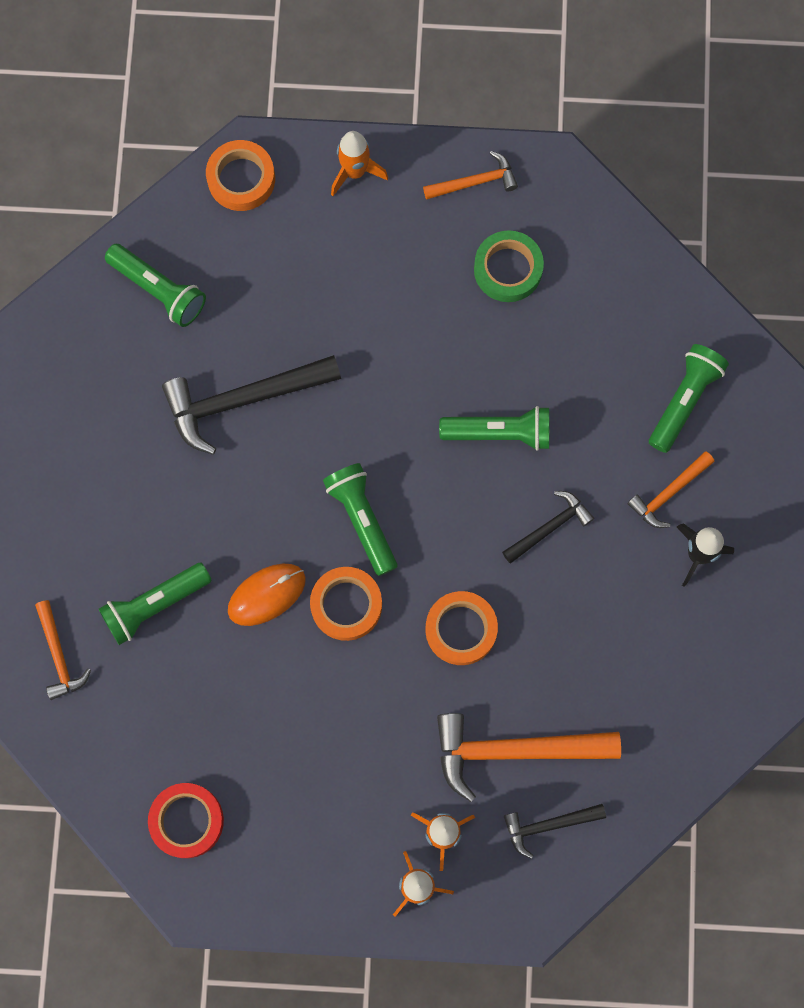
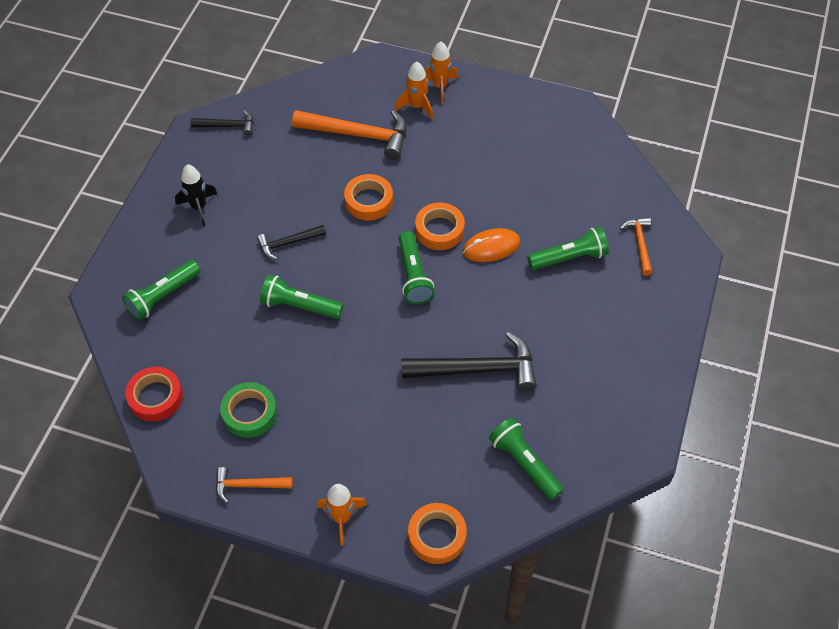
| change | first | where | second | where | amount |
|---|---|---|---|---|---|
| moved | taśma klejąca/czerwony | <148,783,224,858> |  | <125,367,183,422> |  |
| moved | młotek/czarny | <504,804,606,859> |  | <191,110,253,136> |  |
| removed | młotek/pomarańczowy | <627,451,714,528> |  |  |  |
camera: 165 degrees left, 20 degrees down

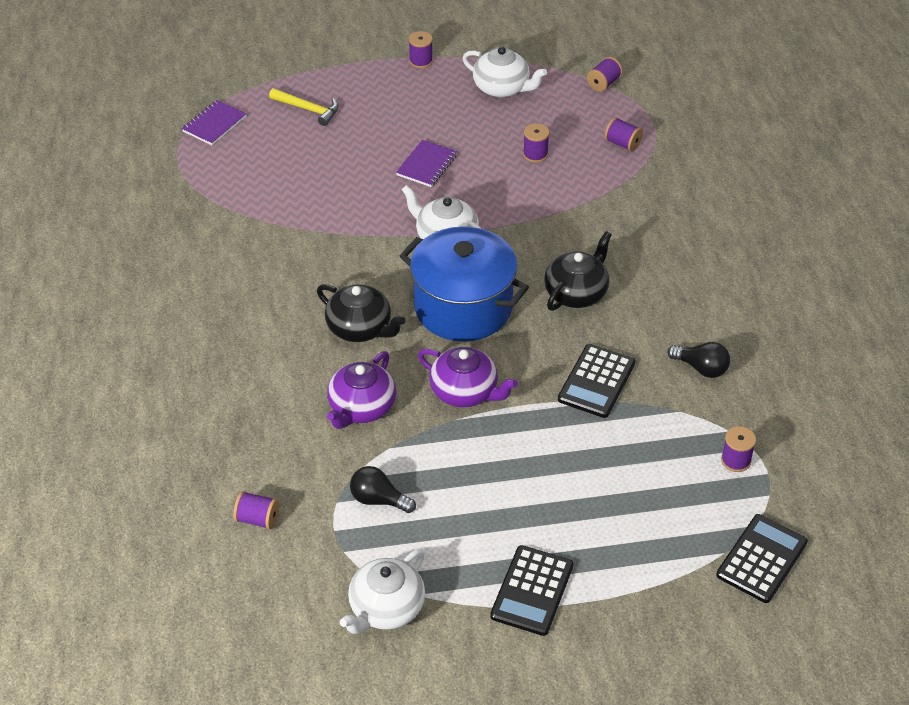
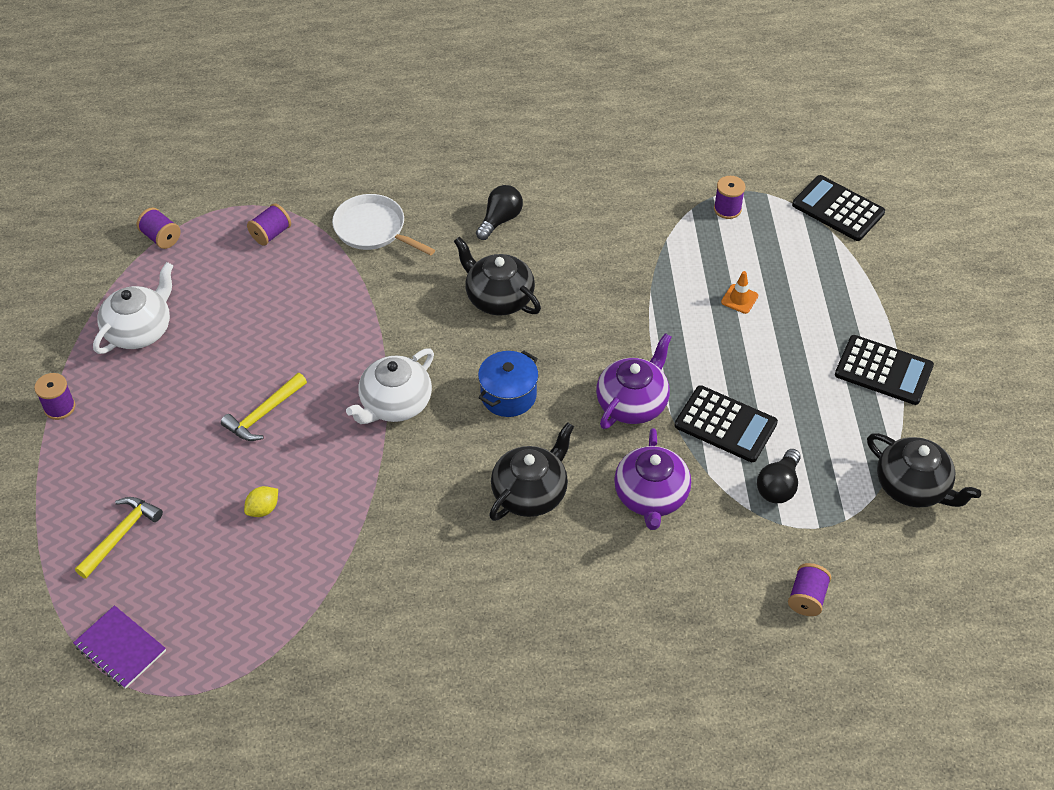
| change | first | where | second | where | amount |
|---|---|---|---|---|---|
| turned | imbryk/fioletowy | <327,351,396,429> |  | <614,428,691,530> | 60 degrees clockwise |
| recoloured | imbryk/biały | <340,549,425,634> | imbryk/czarny | <867,433,981,507> |  |
| replaced | zeszyt/fioletowy | <396,140,457,187> | młotek/żółty | <221,373,307,441> |  |
| resized | garnek/niebieski | <400,226,529,341> |  | <478,350,539,417> | x0.51 |
| removed | szpulka/fioletowy | <523,123,549,163> |  |  |  |
| moved | kalkulator/czarny | <558,344,635,418> |  | <675,385,778,462> |  |
| moved | żarówka/czarny | <667,342,730,378> |  | <476,185,523,240> |  |
| added |  |  | cytryna/żółty | <244,486,278,517> |  |
| added |  |  | patelnia/biały | <332,194,435,255> |  |
| added |  |  | pachołek/pomarańczowy | <721,271,758,314> |  |
camera: 85 degrees left, 5 degrees up

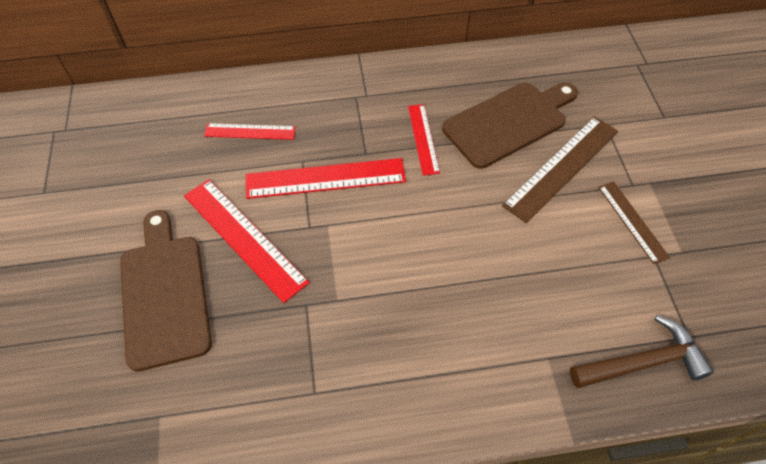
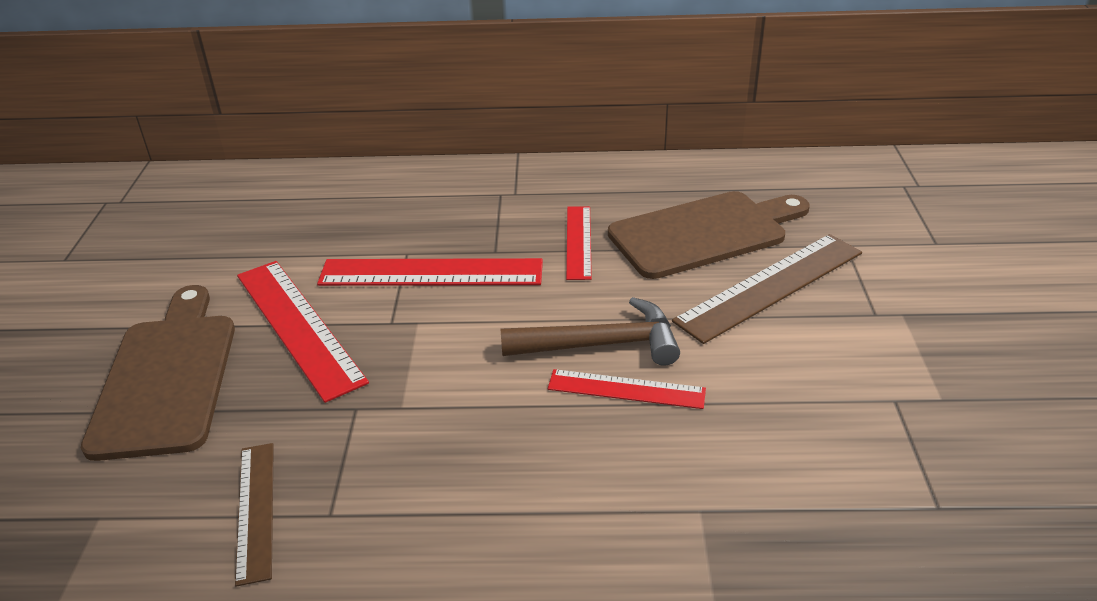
| change | first | where | second | where | amount |
|---|---|---|---|---|---|
| moved | linijka/czerwony | <204,123,296,140> |  | <548,369,706,409> |  |
| moved | młotek/brązowy | <570,315,714,388> |  | <500,297,680,366> |  |
| moved | linijka/brązowy | <598,181,670,264> |  | <235,443,274,587> |  |
camera: 10 degrees right, 20 degrees down

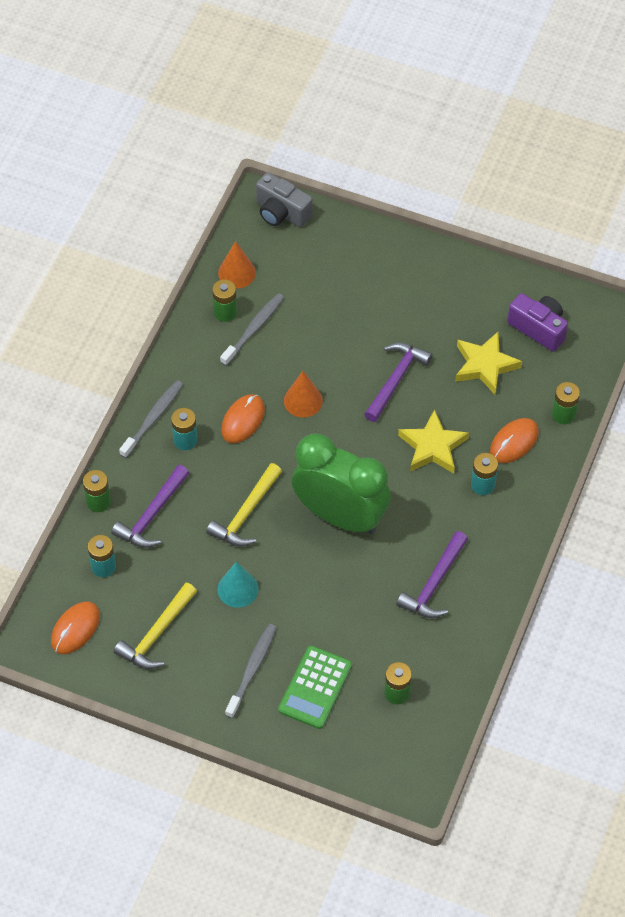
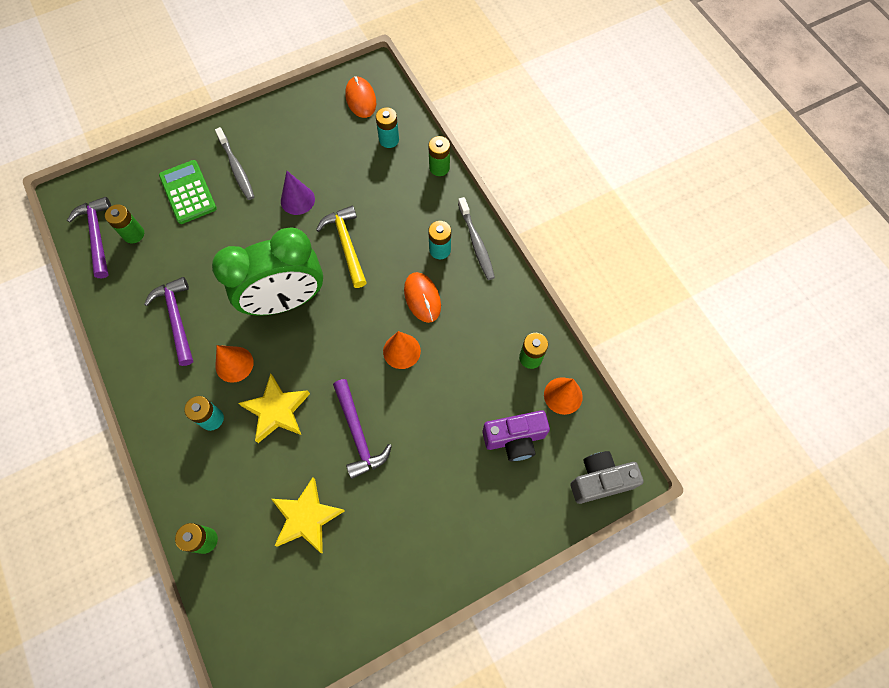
| change | first | where | second | where | amount |
|---|---|---|---|---|---|
| moved | młotek/fioletowy | <111,465,189,548> |  | <67,197,111,278> |  |
| removed | młotek/żółty | <114,583,197,669> |  |  |  |
| recoloured | stożek/turkusowy | <218,562,259,608> | stożek/fioletowy | <281,171,315,215> |  |
| removed | szczoteczka do zębów/szary | <220,293,284,366> |  |  |  |
| removed | myszka/pomarańczowy | <490,418,539,463> |  |  |  |
| moved | aparat fotograficzny/fioletowy | <507,293,568,352> |  | <482,411,550,461> |  |
| added |  |  | stożek/pomarańczowy | <215,345,254,383> |  |
camera: 130 degrees right, 10 degrees up

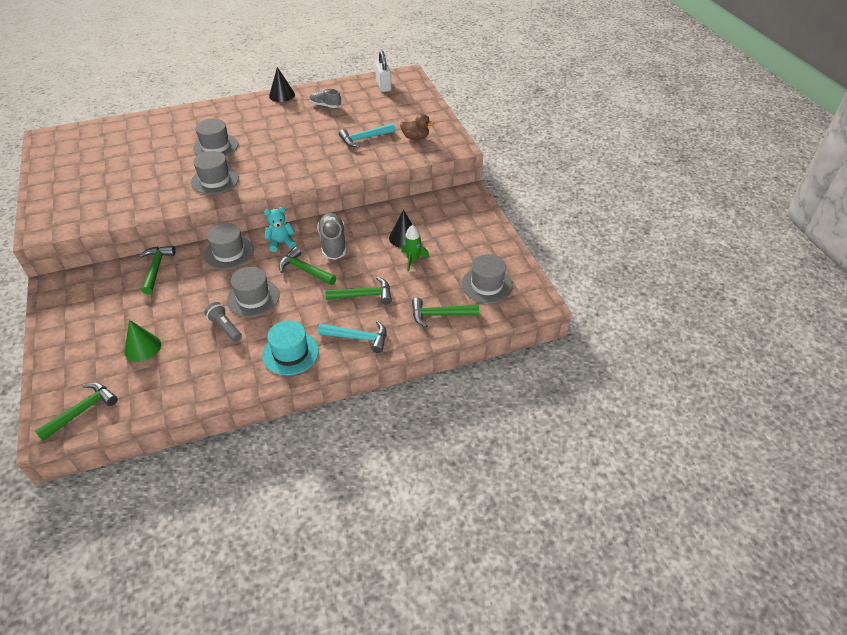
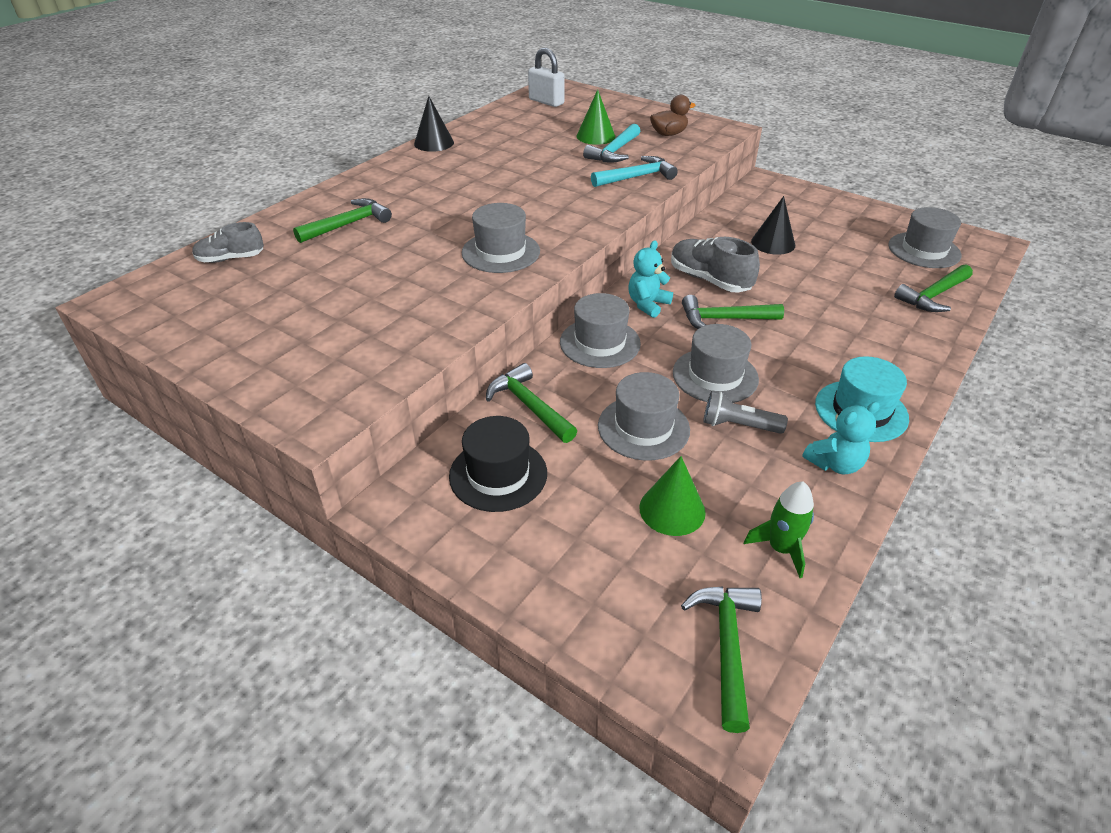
| change | first | where | second | where | amount |
|---|---|---|---|---|---|
| moved | kapelusz/szary | <193,119,238,157> |  | <598,372,690,460> |  |
| moved | but/szary | <309,89,341,108> |  | <192,222,264,263> |  |
| moved | młotek/turkusowy | <318,321,387,353> |  | <591,156,678,187> |  |
| moved | młotek/zielony | <325,277,392,305> |  | <293,198,392,243> |  |
| moved | rakieta/zielony | <401,225,429,271> |  | <744,482,814,578> |  |
| added |  |  | kapelusz/czarny | <449,416,547,512> |  |
| added |  |  | stożek/zielony | <576,89,615,145> |  |
| added |  |  | miś/turkusowy | <802,402,879,474> |  |
camera: 35 degrees left, 5 degrees down

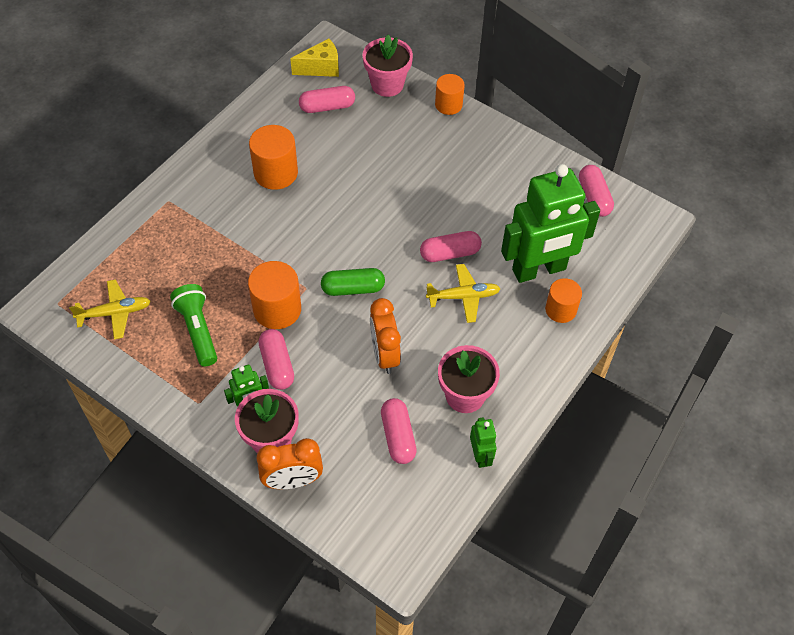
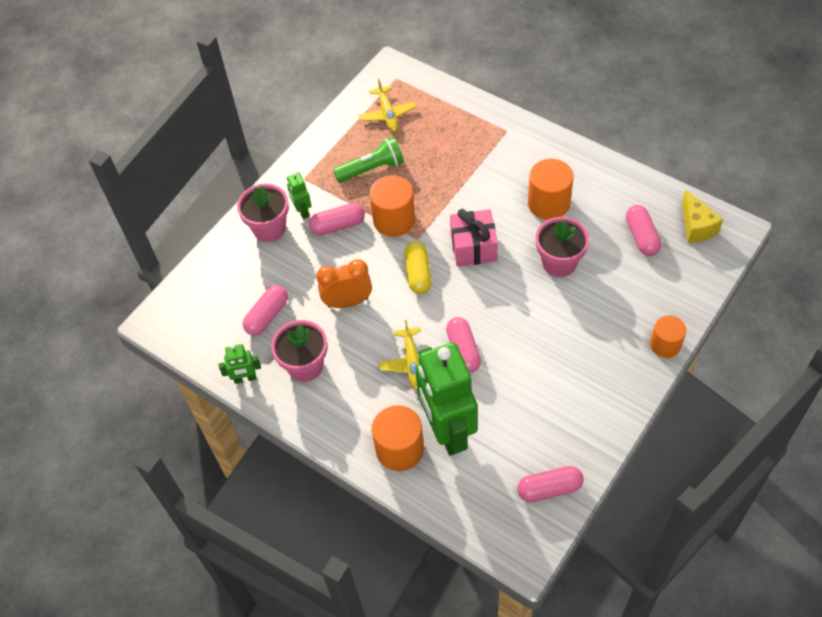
| change | first | where | second | where | amount |
|---|---|---|---|---|---|
| removed | budzik/pomarańczowy | <257,438,323,489> |  |  |  |
| recoloured | kapsułka/zielony | <321,268,385,296> | kapsułka/żółty | <404,241,432,294> |  |
| moved | doniczka/różowy | <363,35,413,97> |  | <536,217,589,277> |  |
| turned | kapsułka/różowy | <381,398,417,464> |  | <243,285,288,335> | 45 degrees counterclockwise |
| resized | walec/pomarańczowy | <545,278,582,323> |  | <372,405,424,471> | x1.52 |
| added |  |  | prezent/różowy | <450,209,498,267> |  |
camera: 95 degrees right, 0 degrees up

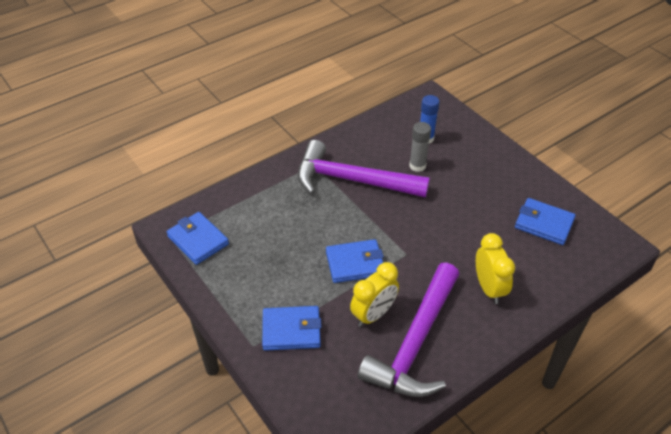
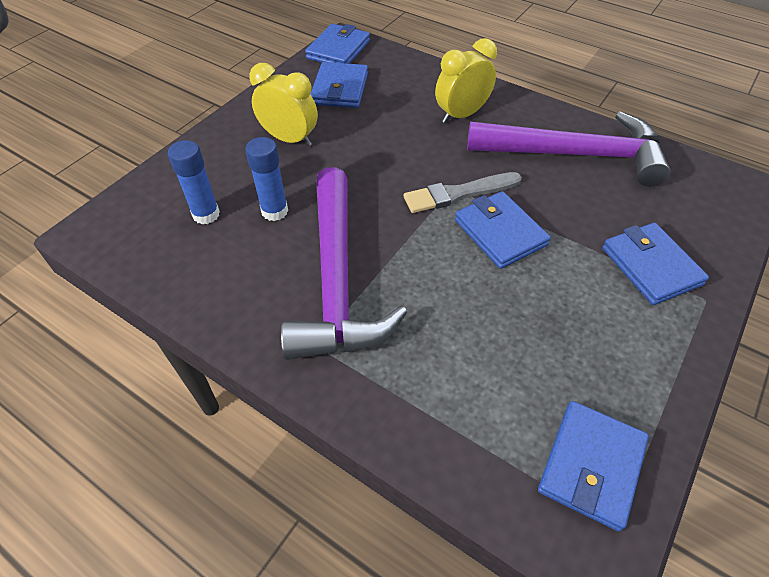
| change | first | where | second | where | amount |
|---|---|---|---|---|---|
| moved | budzik/żółty | <350,262,399,327> |  | <249,63,318,147> |  |
| recoloured | klej w sztyfcie/szary | <409,122,431,172> | klej w sztyfcie/niebieski | <245,137,288,221> |  |
| added |  |  | portfel/niebieski | <305,24,370,64> |  |
| added |  |  | pędzel/szary | <404,172,522,213> |  |
camera: 110 degrees left, 5 degrees up

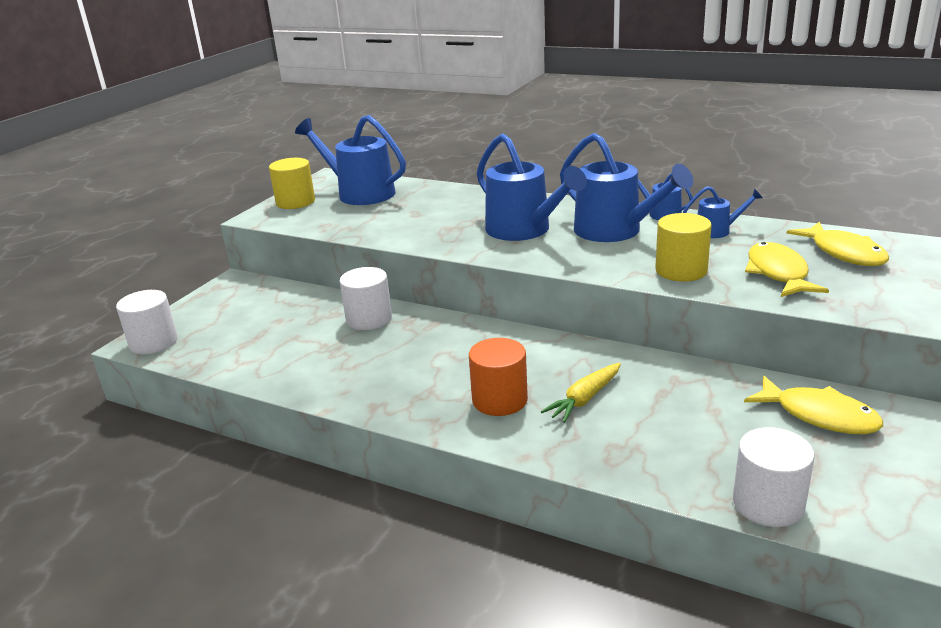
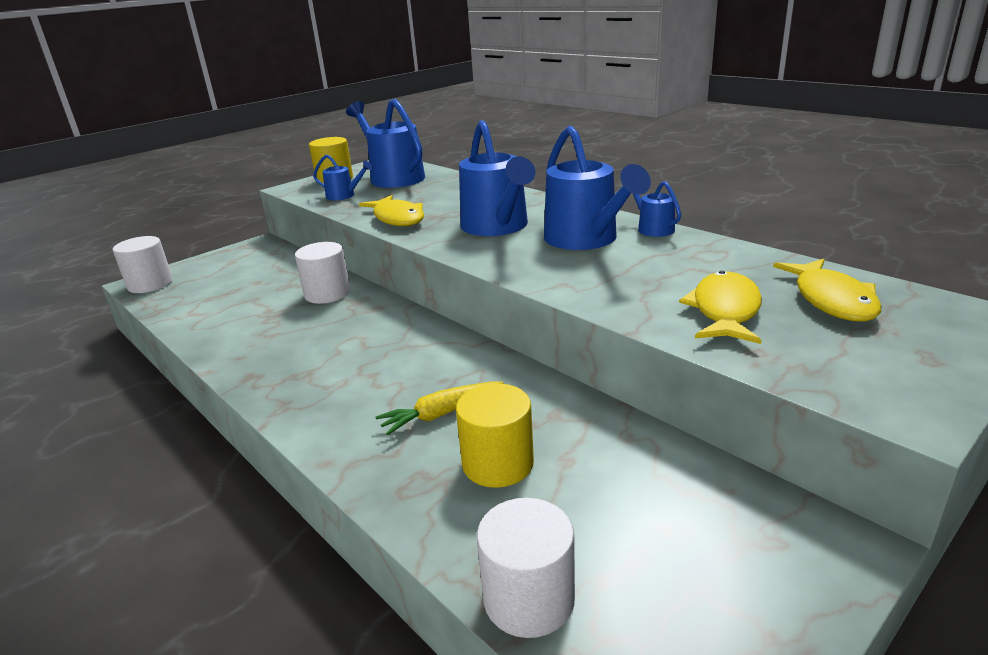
| change | first | where | second | where | amount |
|---|---|---|---|---|---|
| removed | walec/pomarańczowy | <469,338,528,416> |  |  |  |
| moved | walec/żółty | <655,213,712,282> |  | <456,383,534,488> |  |
| moved | konewka/niebieski | <683,186,763,238> |  | <313,155,372,200> |  |
| moved | ryba/żółty | <744,376,883,434> |  | <359,195,424,226> |  |
camera: 20 degrees right, 0 degrees up

